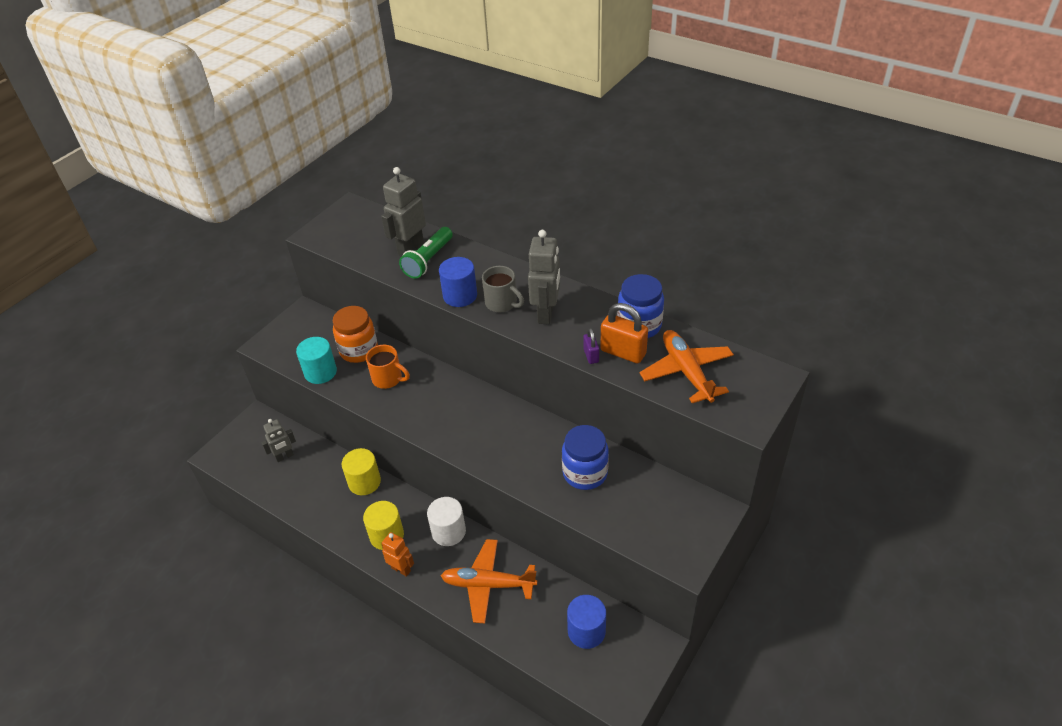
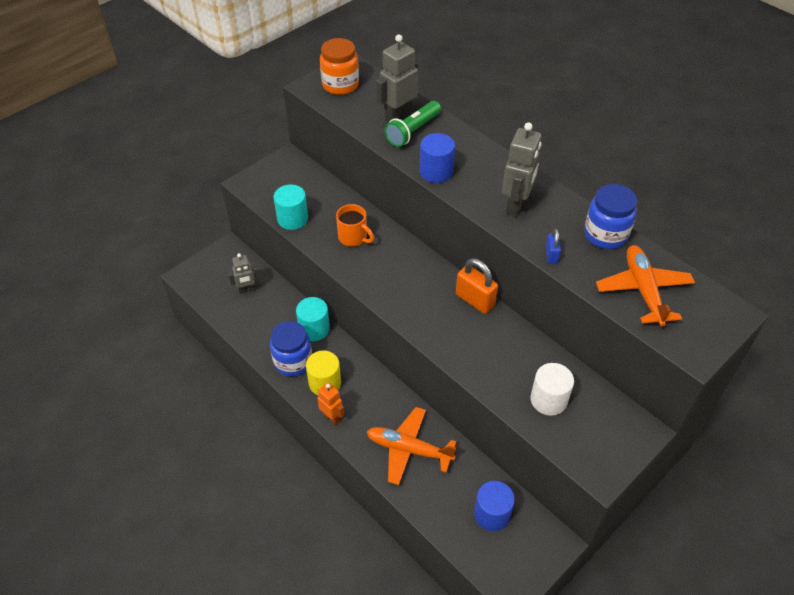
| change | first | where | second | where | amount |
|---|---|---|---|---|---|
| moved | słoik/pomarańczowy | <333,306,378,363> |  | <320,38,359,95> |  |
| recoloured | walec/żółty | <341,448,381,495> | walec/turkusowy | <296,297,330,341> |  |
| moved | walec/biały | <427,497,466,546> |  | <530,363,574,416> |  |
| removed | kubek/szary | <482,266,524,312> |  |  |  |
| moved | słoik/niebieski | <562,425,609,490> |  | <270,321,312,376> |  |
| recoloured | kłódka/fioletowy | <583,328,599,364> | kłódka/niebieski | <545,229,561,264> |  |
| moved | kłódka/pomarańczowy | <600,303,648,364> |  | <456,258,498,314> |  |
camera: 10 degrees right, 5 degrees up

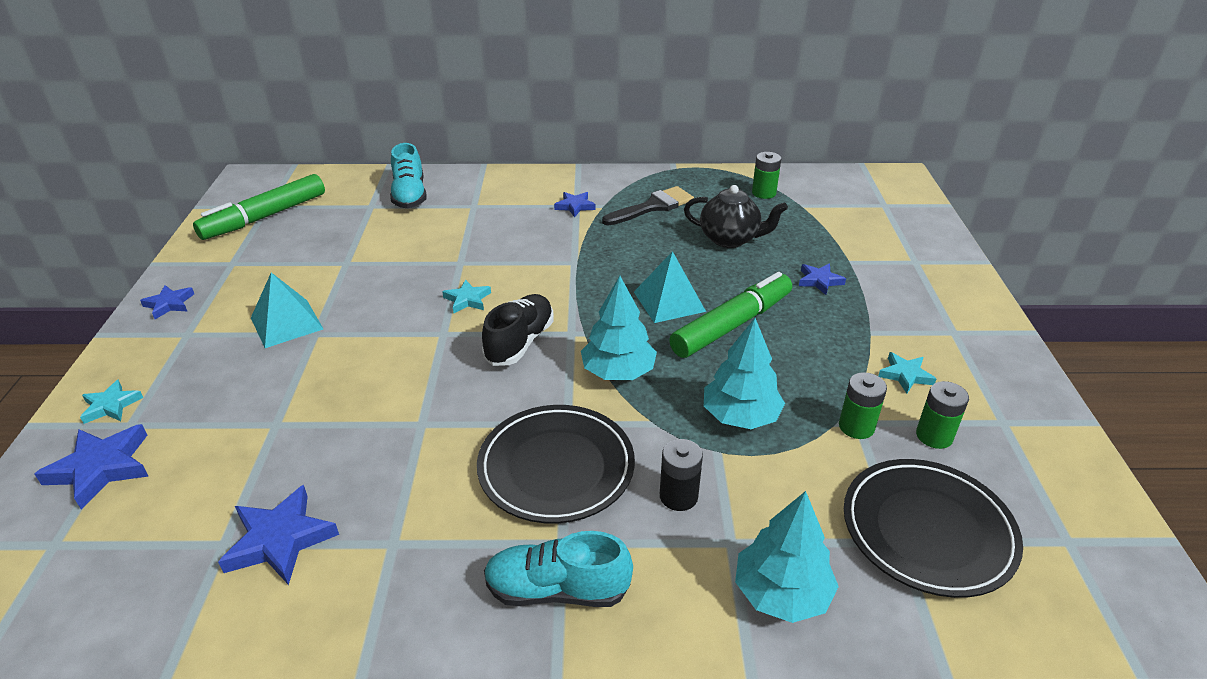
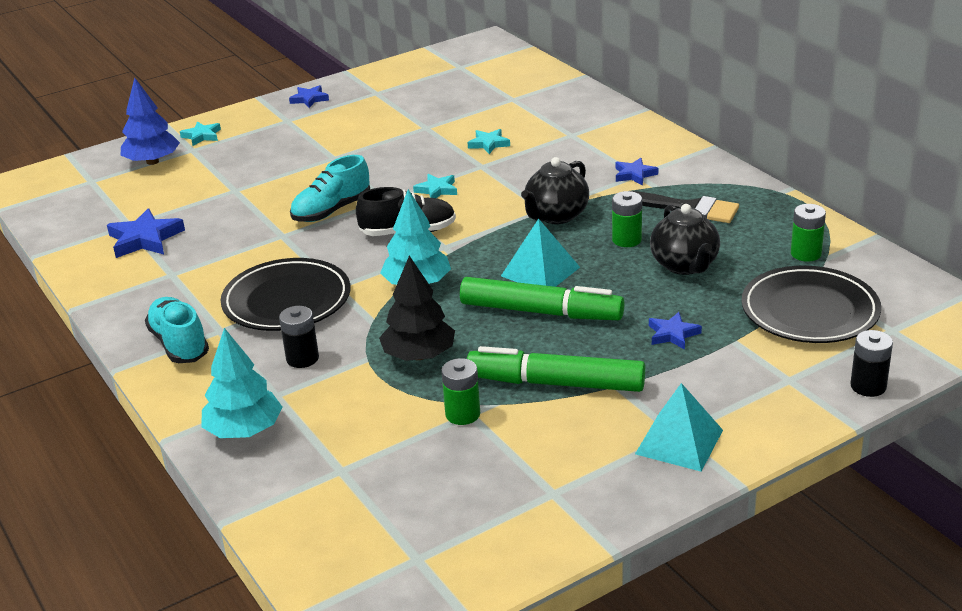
| change | first | where | second | where | amount |
|---|---|---|---|---|---|
| replaced | gwiazda/niebieski | <35,424,148,510> | drzewko/niebieski | <121,78,180,165> |  |
| moved | flamaster/zielony | <193,174,325,240> |  | <467,346,645,392> |  |
| moved | piramida/turkusowy | <251,272,323,348> |  | <635,383,723,471> |  |
| moved | but/turkusowy | <390,143,427,208> |  | <290,155,370,222> |  |
| recoloured | drzewko/turkusowy | <704,318,785,429> | drzewko/czarny | <379,256,455,361> |  |
| moved | talerz/czarny | <844,459,1023,598> |  | <741,265,881,343> |  |
| moved | gwiazda/turkusowy | <878,352,936,394> |  | <467,129,510,154> |  |
| moved | bateria/zielony | <916,381,969,449> |  | <612,191,642,247> |  |
| added |  |  | imbryk/czarny | <521,157,589,224> |  |
| added |  |  | bateria/czarny | <850,330,893,397> |  |
camera: 60 degrees right, 5 degrees down

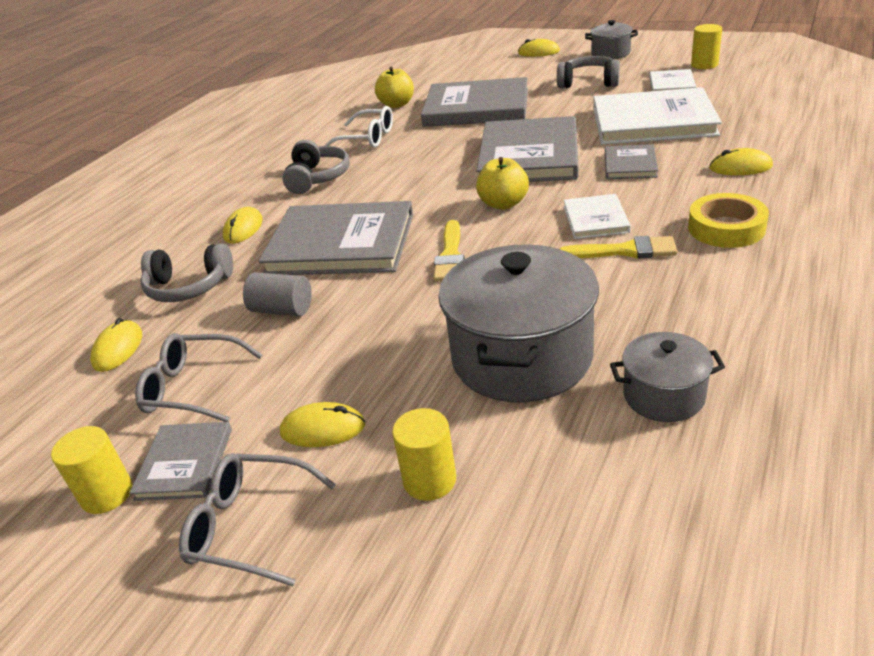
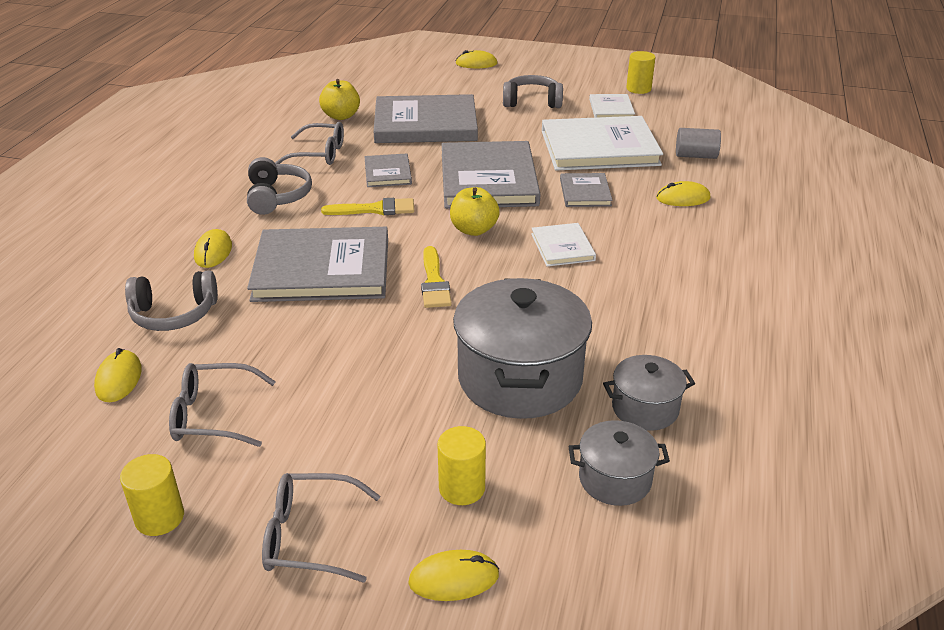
| change | first | where | second | where | amount |
|---|---|---|---|---|---|
| moved | książka/szary | <129,422,232,501> |  | <364,153,412,187> |  |
| moved | walec/szary | <243,272,312,316> |  | <676,128,721,159> |  |
| moved | myszka/żółty | <280,402,365,447> |  | <408,550,499,601> |  |
| recoloured | okulary/biały | <325,106,393,148> | okulary/szary | <275,122,344,165> |  |
| moved | pędzel/żółty | <560,236,677,259> |  | <321,198,414,215> |  |
| moved | garnek/szary | <585,20,638,59> |  | <568,420,670,506> |  |
| removed | taśma klejąca/żółty | <688,193,769,248> |  |  |  |
camera: 15 degrees left, 0 degrees up

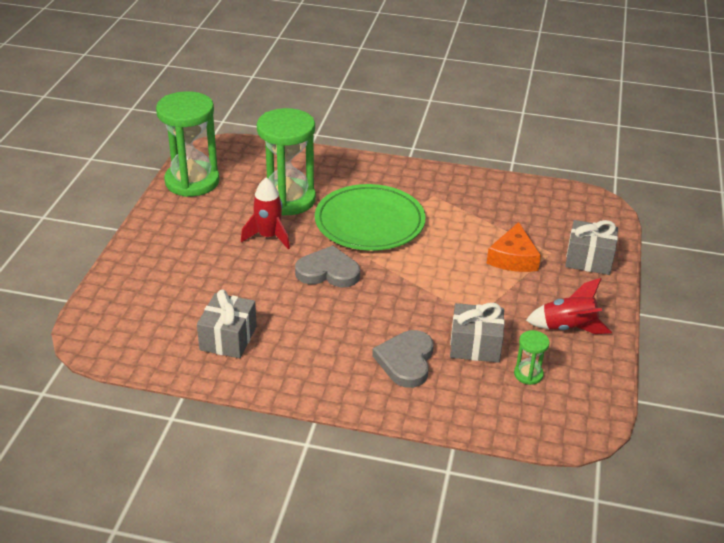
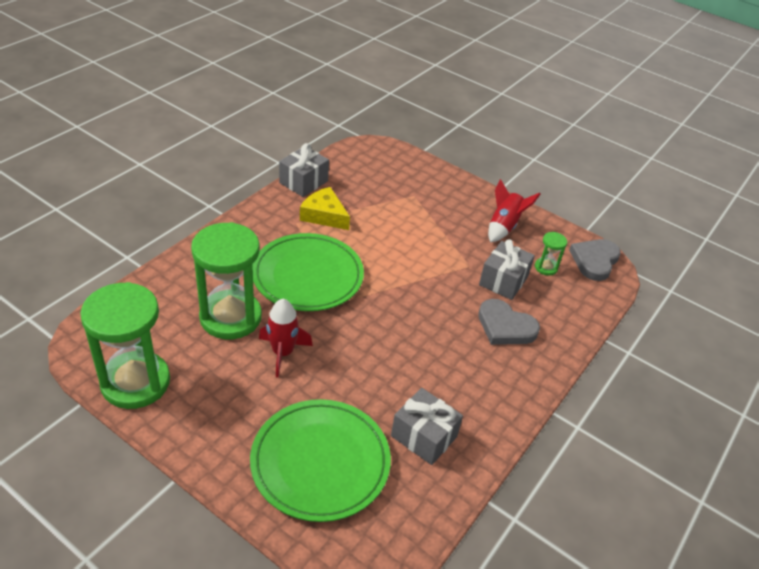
| change | first | where | second | where | amount |
|---|---|---|---|---|---|
| moved | serce/szary | <295,245,360,287> |  | <569,239,621,281> |  |
| removed | ser/pomarańczowy | <486,222,541,272> |  |  |  |
| moved | prezent/szary | <565,220,618,275> |  | <279,143,329,197> |  |
| added |  |  | talerz/zielony | <250,399,391,522> |  |
| added |  |  | ser/żółty | <300,187,350,230> |  |
camera: 70 degrees left, 5 degrees up

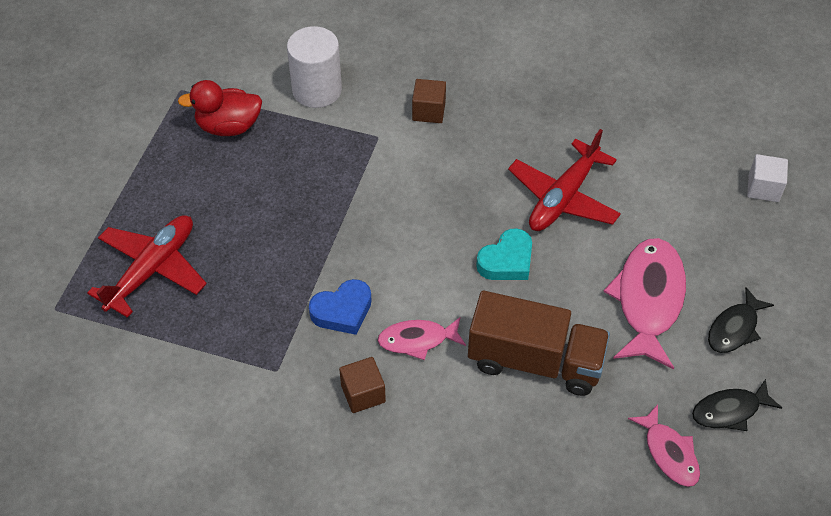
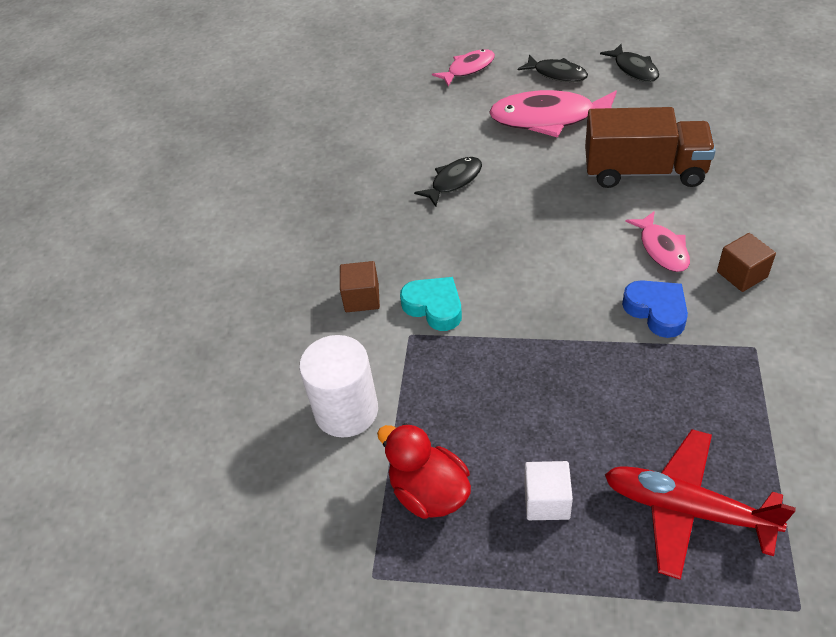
| change | first | where | second | where | amount |
|---|---|---|---|---|---|
| turned | kaczka/czerwony | <178,80,262,136> |  | <377,423,471,519> | 150 degrees clockwise |
| turned | ciężarówka/brązowy | <468,291,610,396> |  | <585,107,716,188> | 90 degrees clockwise |
| moved | serce/turkusowy | <476,228,532,280> |  | <400,277,462,331> |  |
| replaced | samolot/czerwony | <508,129,621,231> | ryba/czarny | <414,157,482,207> |  |
| moved | ryba/różowy | <628,405,700,487> |  | <432,49,495,87> |  |
| moved | sześcian/biały | <747,154,788,202> |  | <524,461,573,520> |  |
camera: 95 degrees left, 5 degrees down

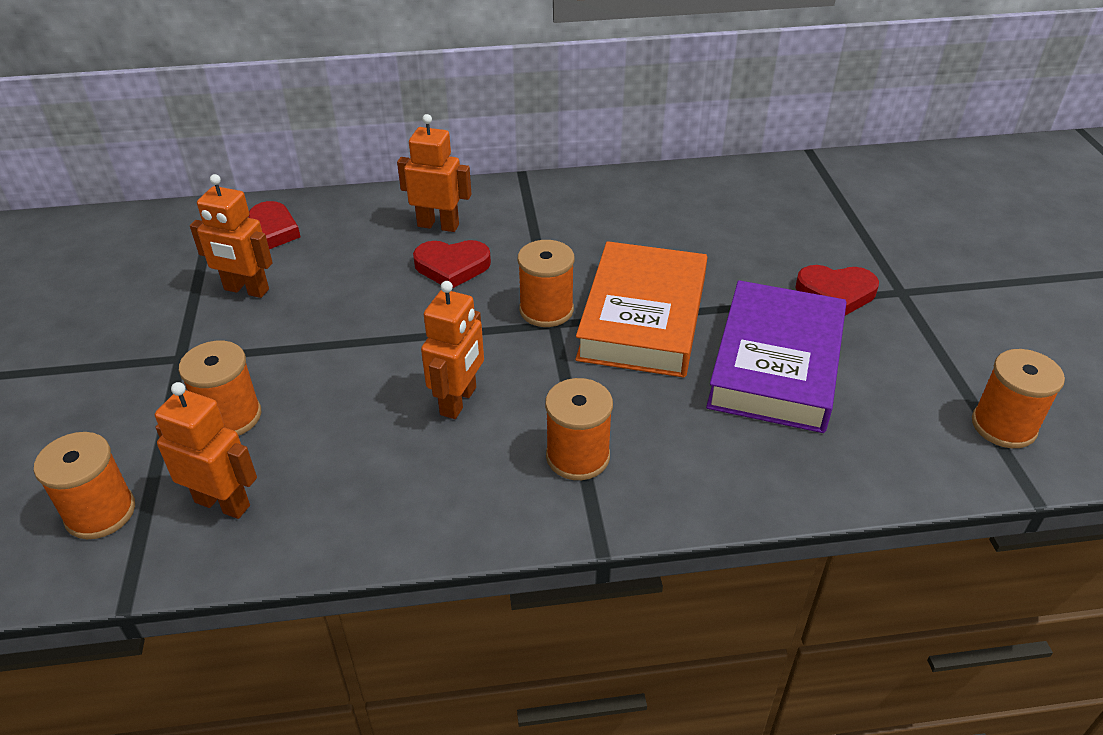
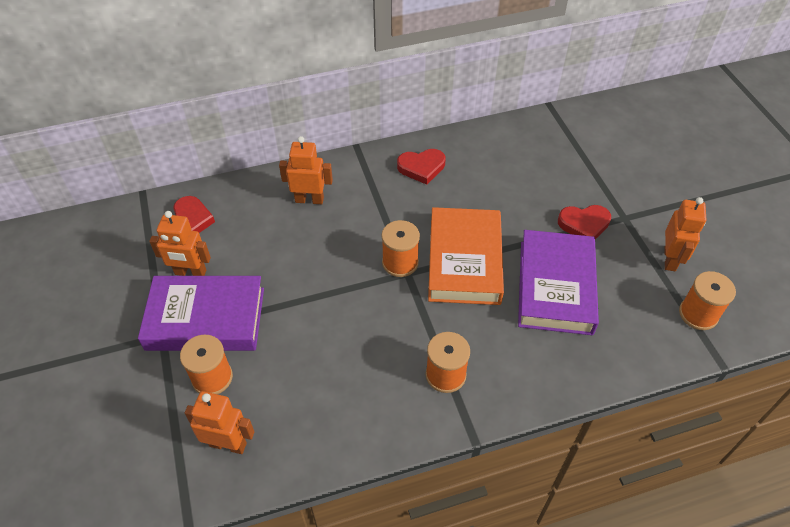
| change | first | where | second | where | amount |
|---|---|---|---|---|---|
| removed | szpulka/pomarańczowy | <34,432,135,539> |  |  |  |
| moved | serce/czerwony | <413,240,491,288> |  | <397,149,446,185> |  |
| moved | robot/pomarańczowy | <421,281,484,419> |  | <664,197,706,271> |  |
| added |  |  | książka/fioletowy | <138,276,264,351> |  |
camera: 10 degrees left, 10 degrees up

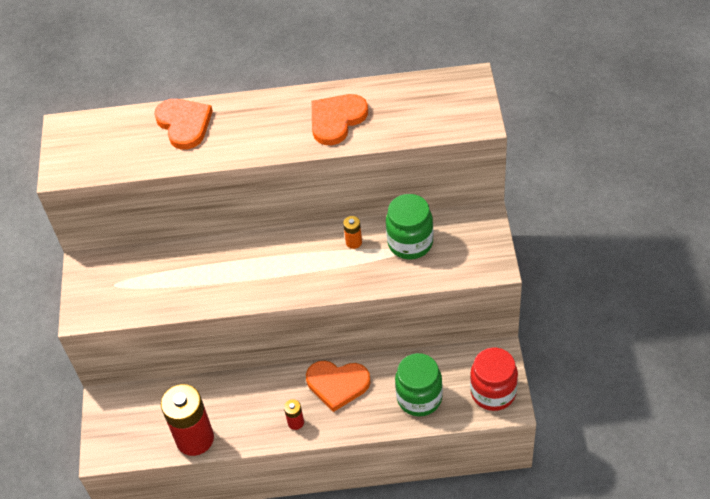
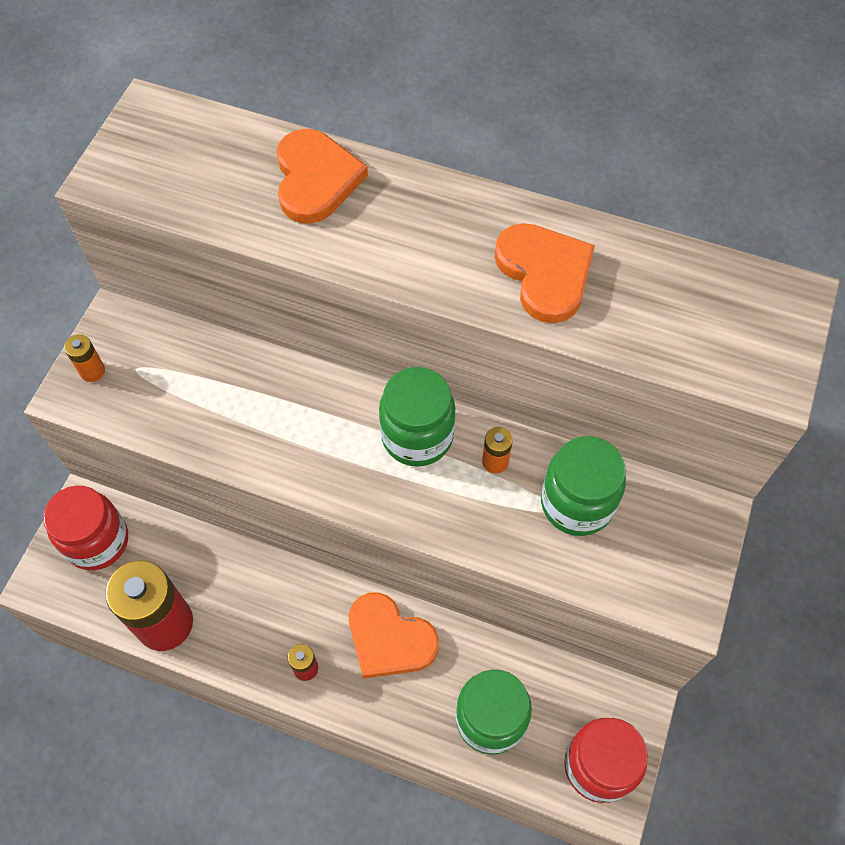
| change | first | where | second | where | amount |
|---|---|---|---|---|---|
| turned | serce/pomarańczowy | <312,94,368,145> |  | <495,223,595,323> | 90 degrees clockwise |
| added |  |  | słoik/czerwony | <43,486,128,570> |  |
| added |  |  | bateria/pomarańczowy | <64,334,105,382> |  |
| added |  |  | słoik/zielony | <379,367,456,467> |  |
camera: 20 degrees right, 10 degrees up

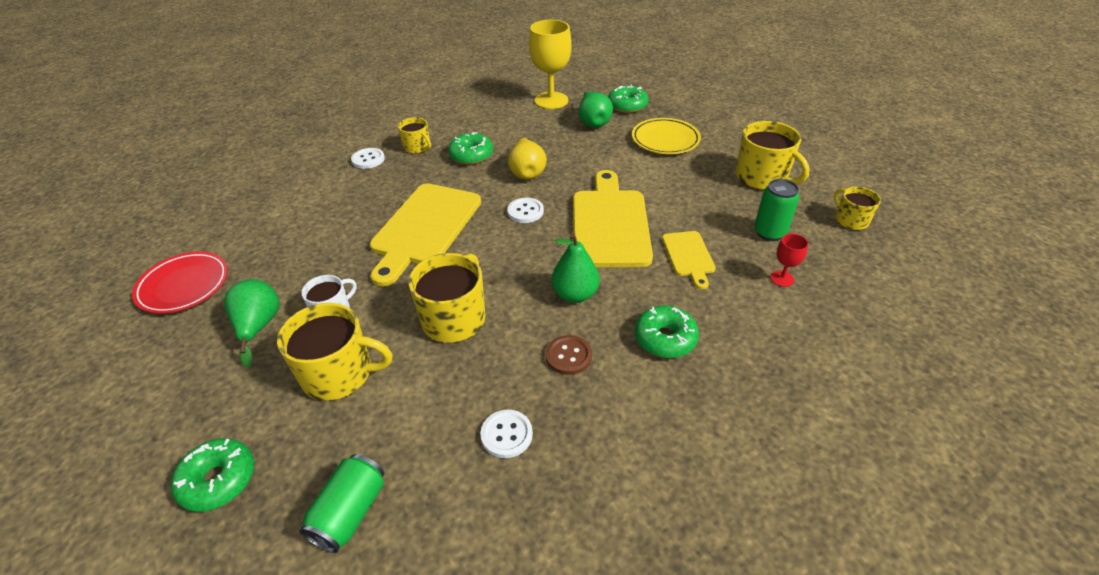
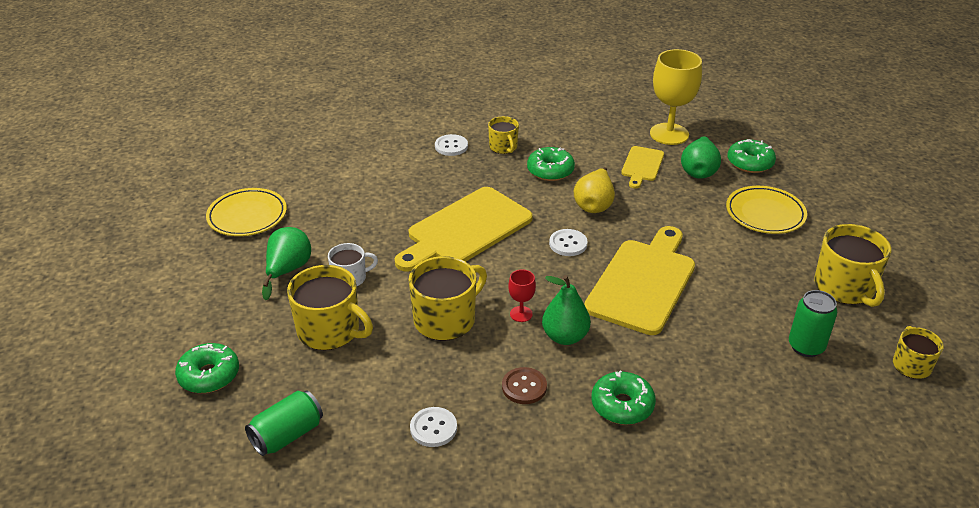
| change | first | where | second | where | amount |
|---|---|---|---|---|---|
| recoloured | talerz/czerwony | <132,251,228,314> | talerz/żółty | <206,188,287,236> |  |
| moved | deska do krojenia/żółty | <662,231,716,289> |  | <621,146,664,189> |  |
| moved | kielich/czerwony | <771,234,808,287> |  | <508,269,536,322> |  |
camera: 25 degrees right, 5 degrees down

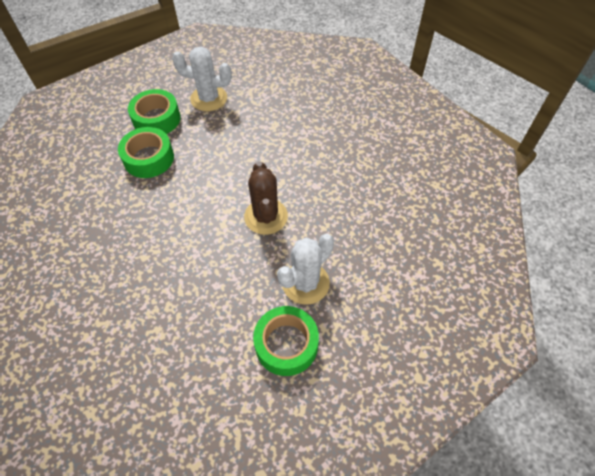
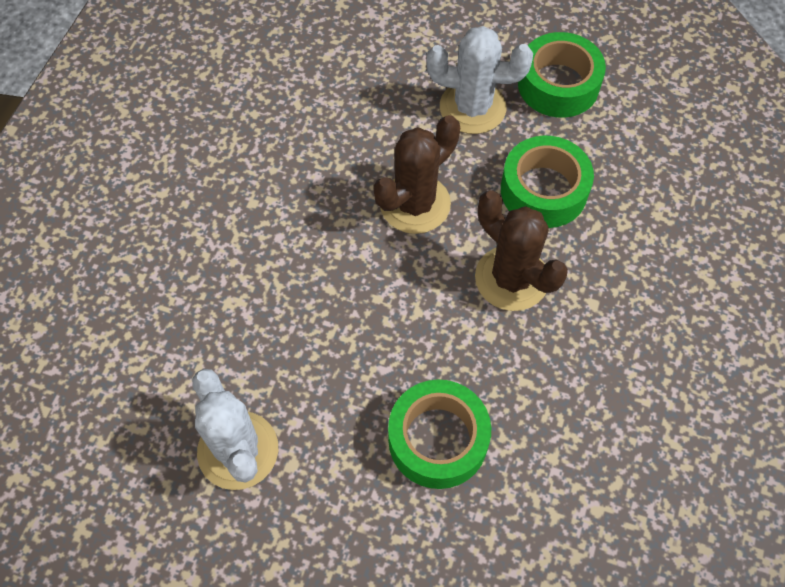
| change | first | where | second | where | amount |
|---|---|---|---|---|---|
| moved | taśma klejąca/zielony | <128,89,181,134> |  | <501,136,594,228> |  |
| added |  |  | kaktus/brązowy | <475,190,568,311> |  |
camera: 125 degrees left, 5 degrees up

